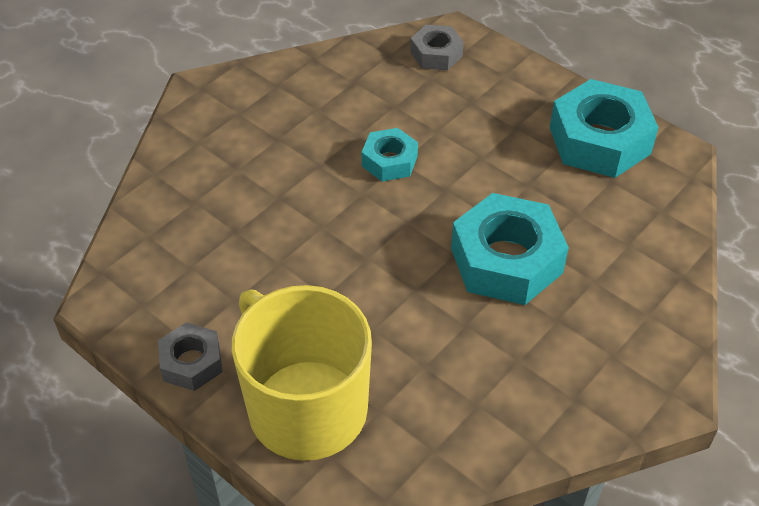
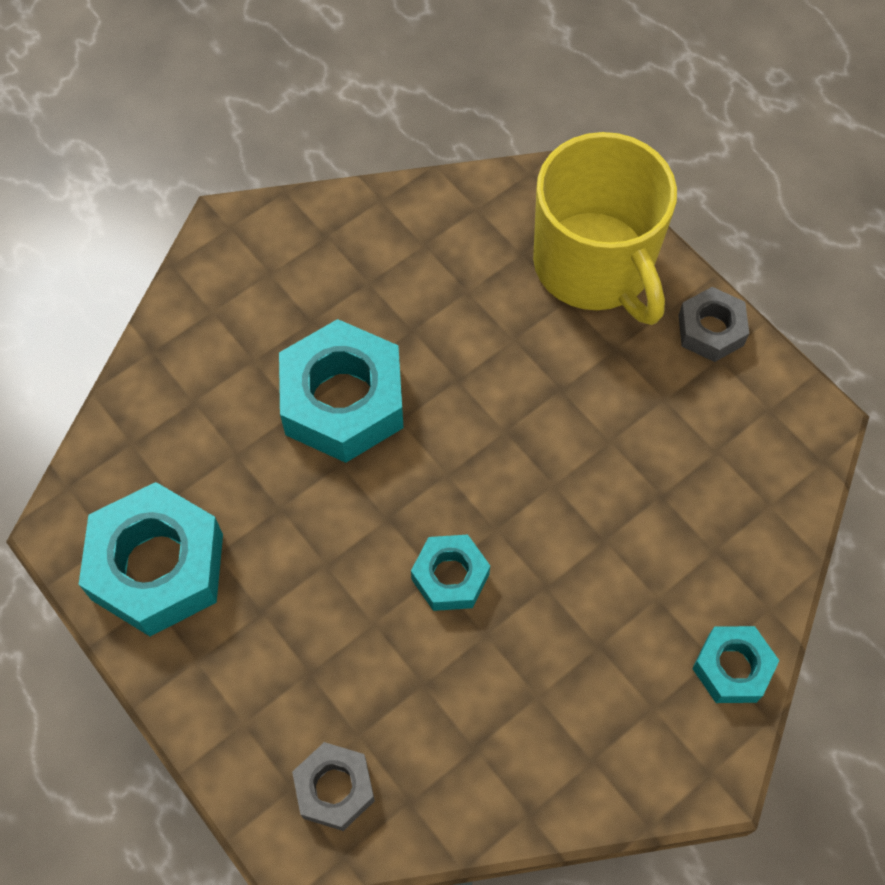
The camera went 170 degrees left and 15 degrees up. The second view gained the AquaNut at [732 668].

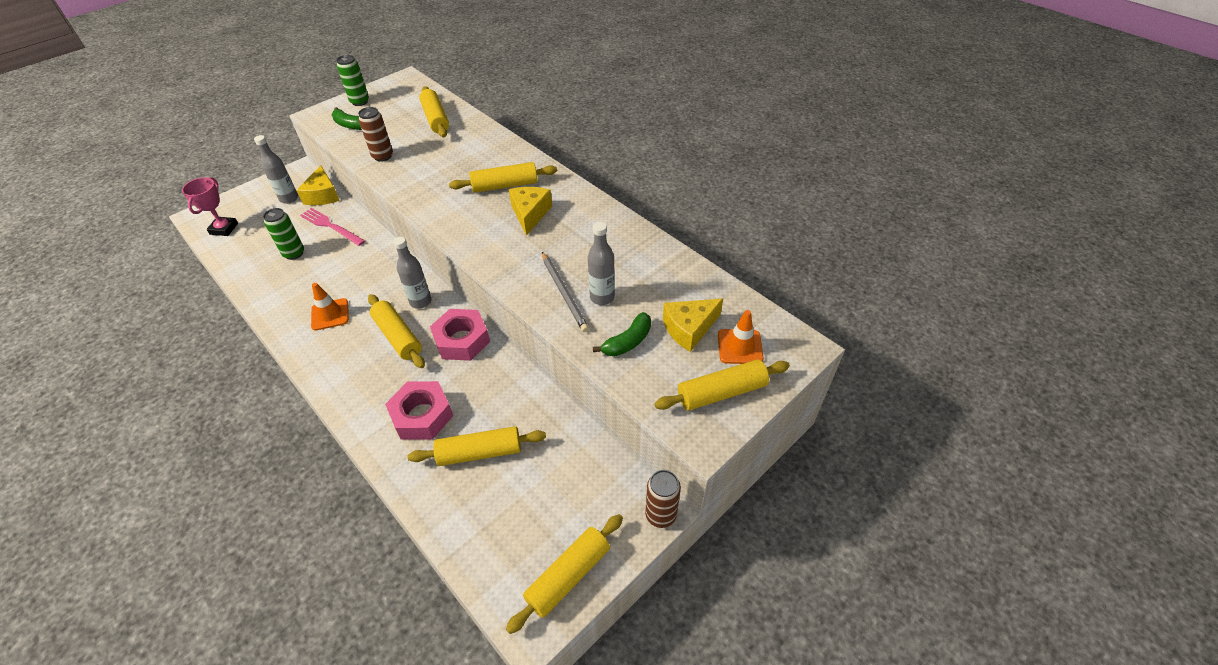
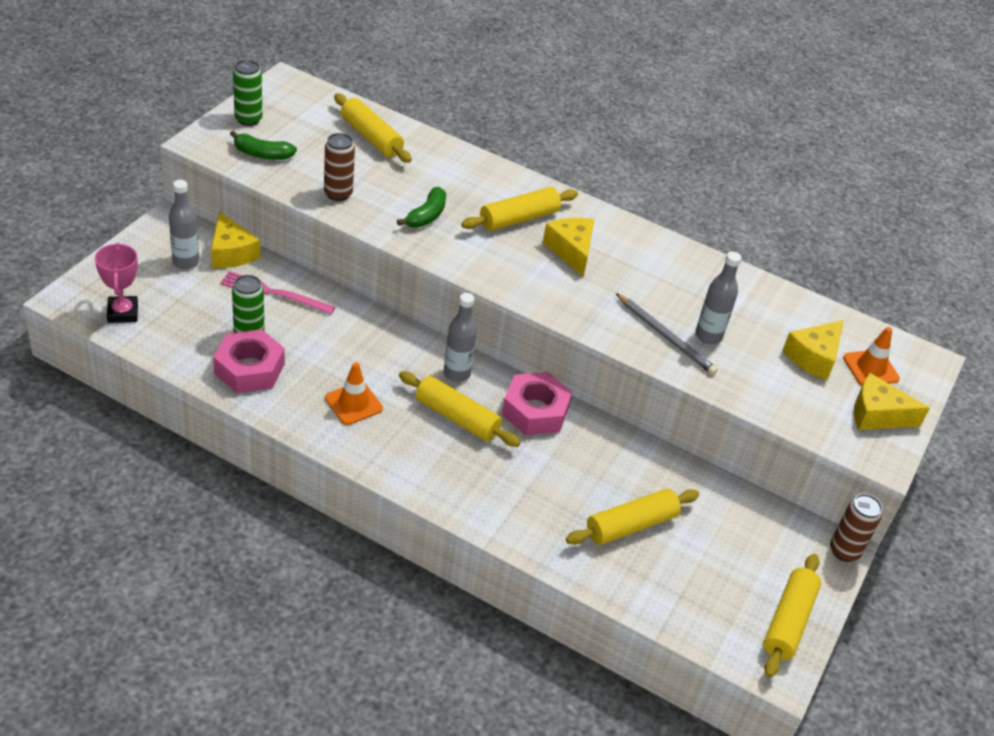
The camera went 25 degrees left and 5 degrees down. The RosePinkNut ended up elsewhere, having gone from [422 415] to [249 369]. The EmeraldBananaFruit ended up elsewhere, having gone from [627 342] to [426 216]. Where the BrightYellowDoughRoller stood at [721 393], the BrightYellowPieceOfCheese came to stand at [877 415].

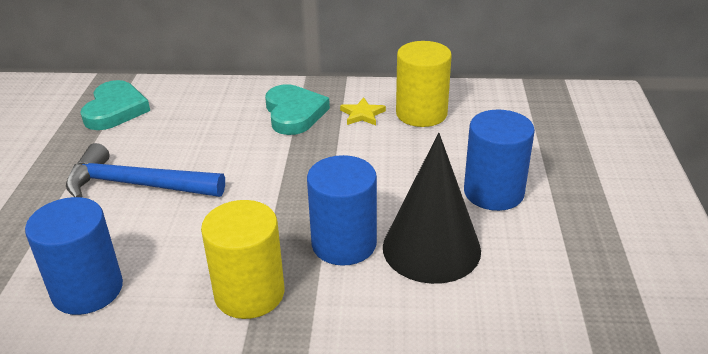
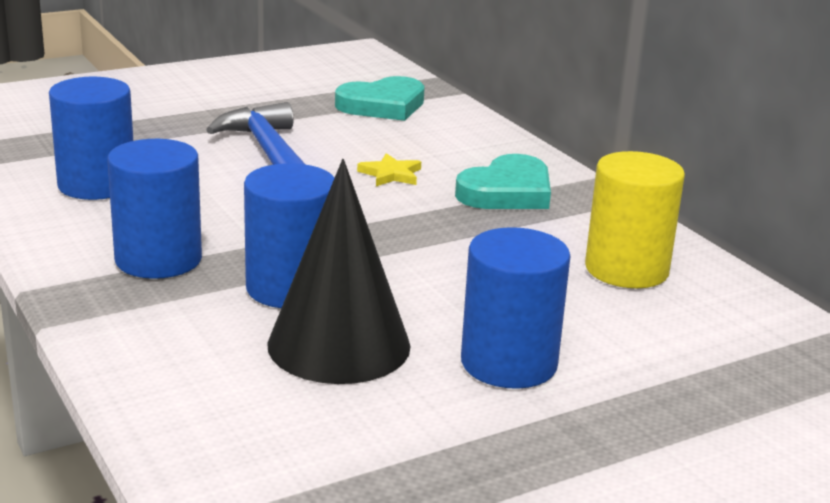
The camera went 55 degrees right and 10 degrees down. The BrightYellowStarShape ended up elsewhere, having gone from [362 114] to [391 174]. What was the BrightYellowCylinderShape at [249 293] turned into the BlueCylinderShape at [158 259].

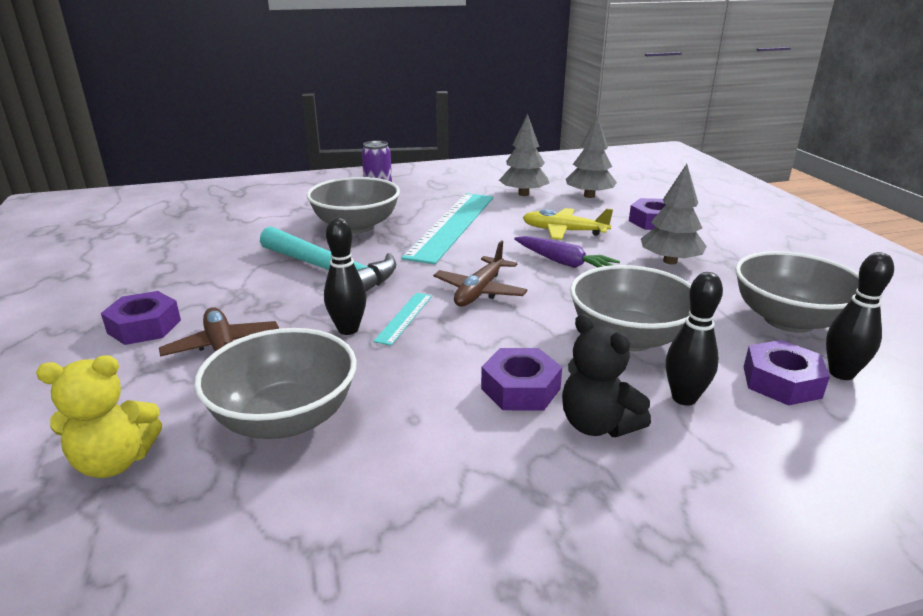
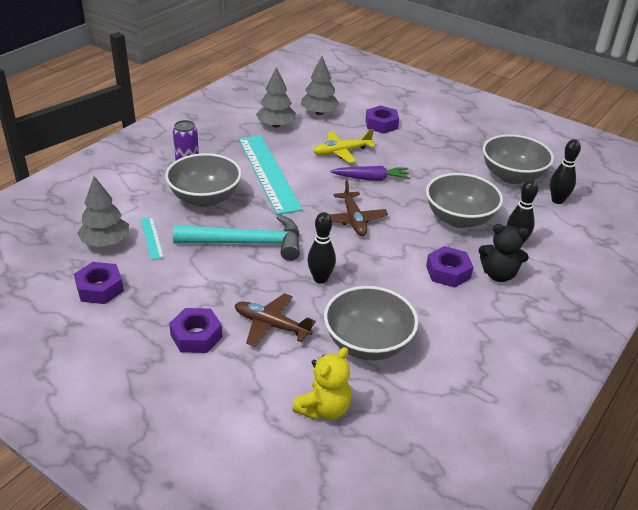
The camera went 40 degrees left and 10 degrees up. The AquaRuler ended up elsewhere, having gone from [404 317] to [152 238]. The GreyFirTree ended up elsewhere, having gone from [670 261] to [106 242]. The VioletNut ended up elsewhere, having gone from [781 382] to [100 288].

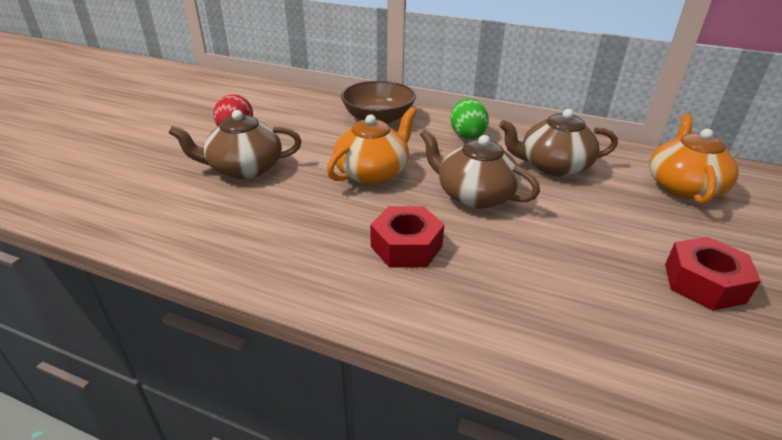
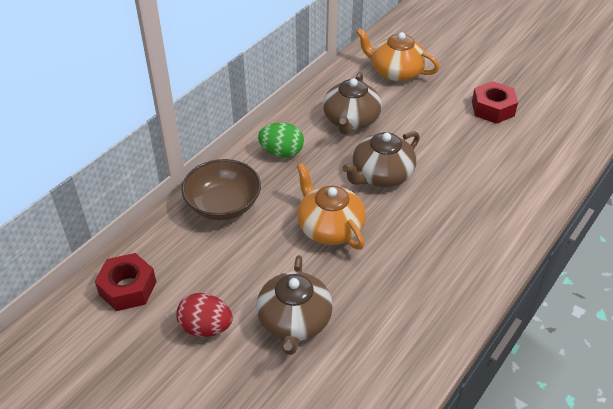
The camera went 75 degrees left and 10 degrees up. The CrimsonNut ended up elsewhere, having gone from [406 246] to [128 288].

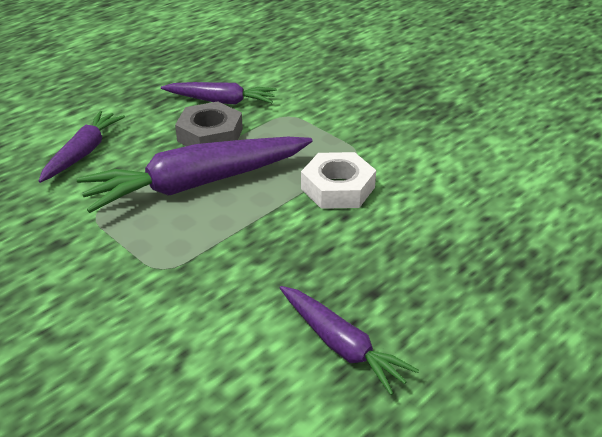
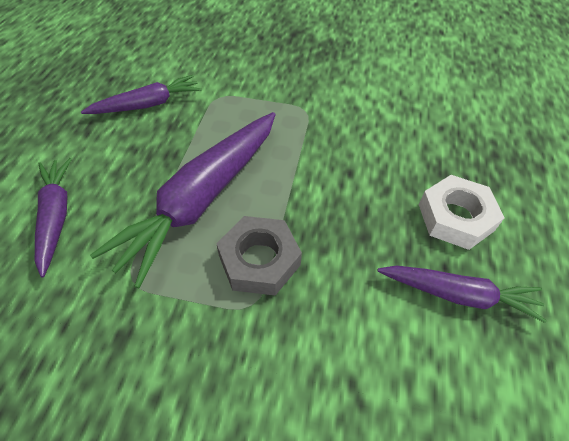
The camera went 35 degrees left and 15 degrees up. The GreyNut ended up elsewhere, having gone from [210 135] to [259 260]. The SnowWhiteNut ended up elsewhere, having gone from [338 188] to [455 217].

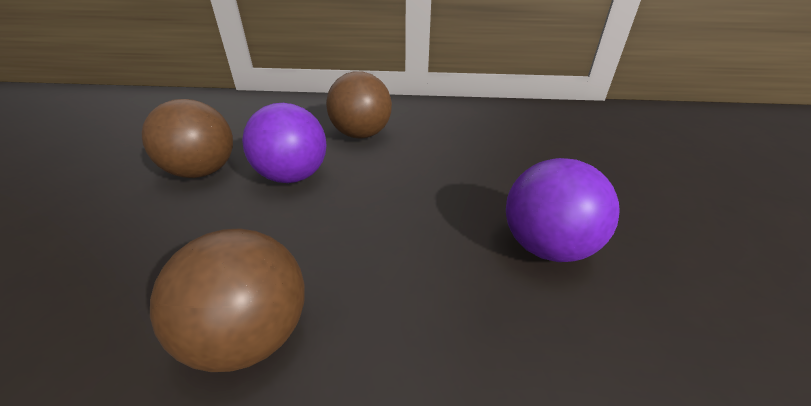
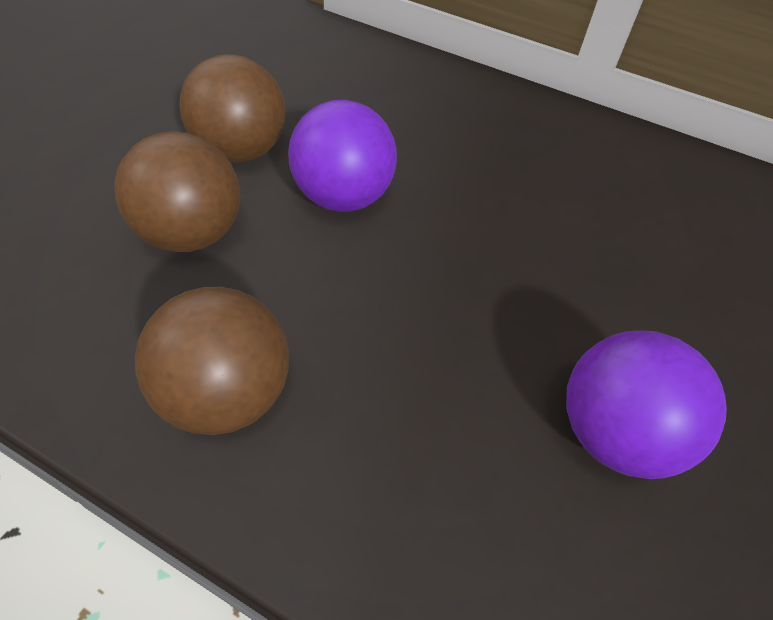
The camera went 20 degrees right and 15 degrees up. The BrownPlayBall ended up elsewhere, having gone from [361 135] to [191 234].

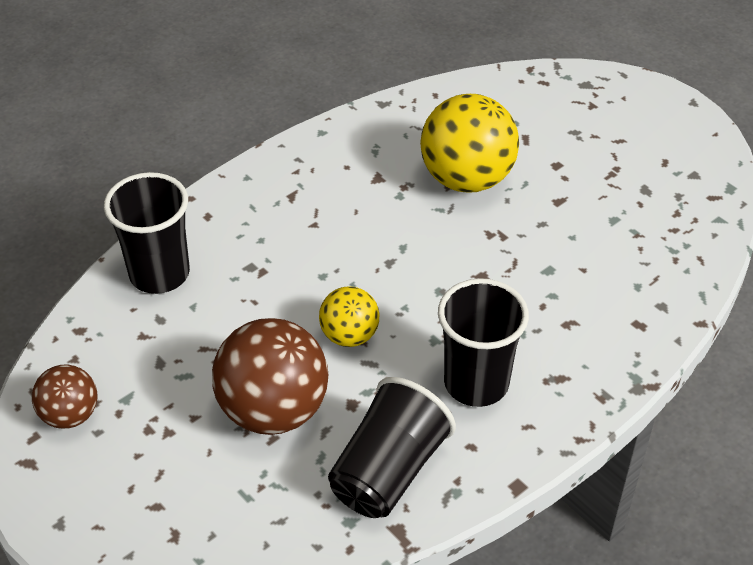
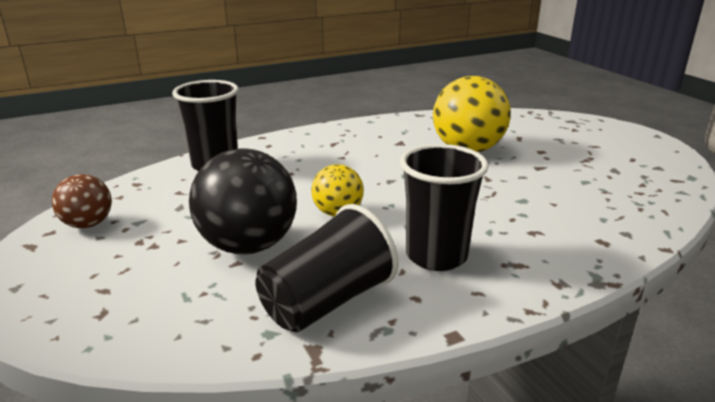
The camera went 15 degrees right and 20 degrees down. What was the BrownPlayBall at [273 410] turned into the EbonyPlayBall at [248 246].

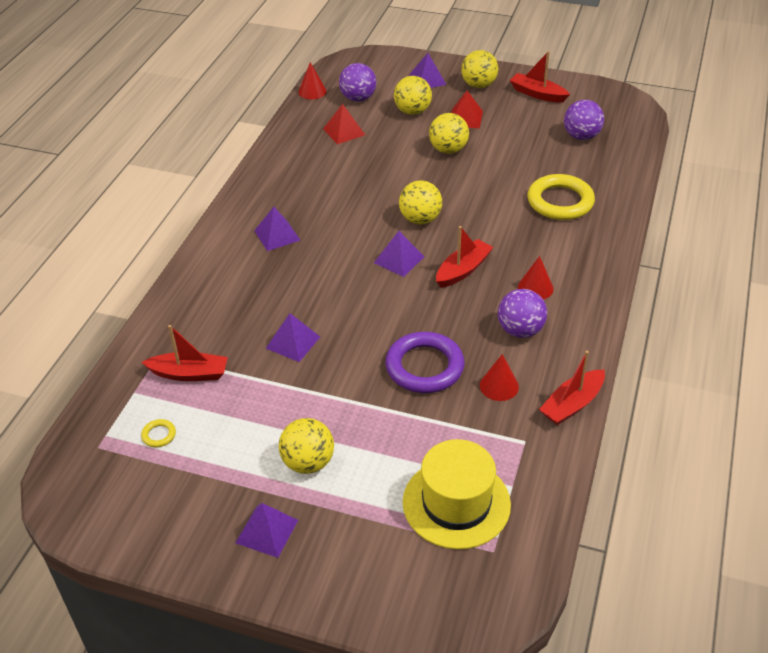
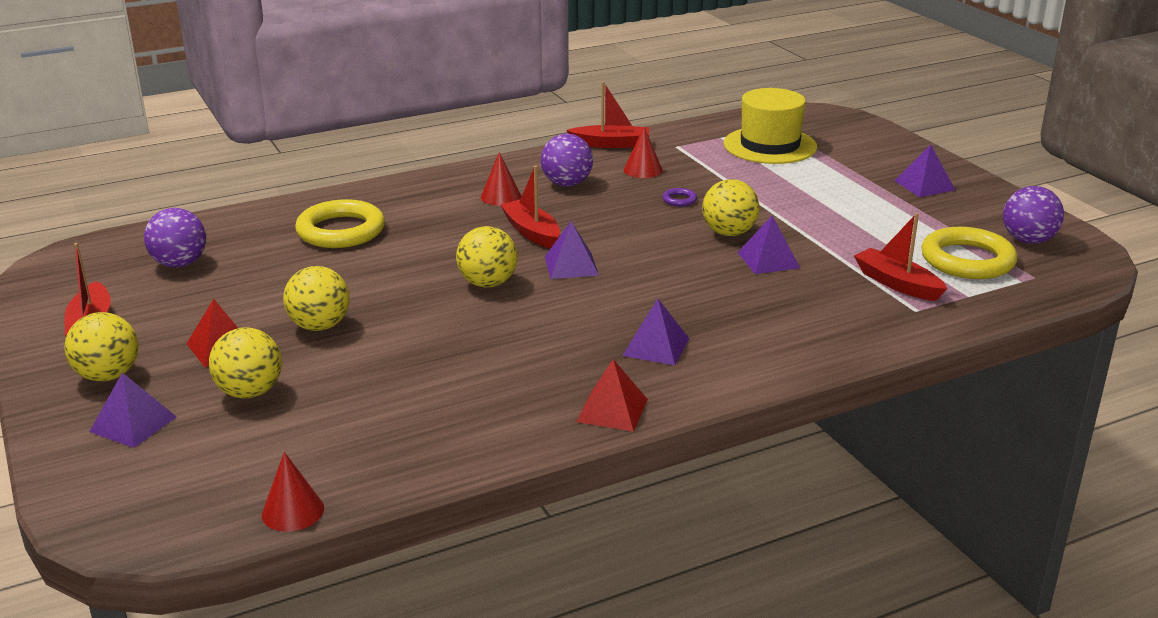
The camera went 135 degrees left and 15 degrees down. The BrightYellowPlayBall ended up elsewhere, having gone from [308 462] to [729 233]. The CrimsonSolidPyramid ended up elsewhere, having gone from [344 131] to [612 410]. The VioletPlayBall ended up elsewhere, having gone from [358 98] to [1028 240]. The CrimsonBoat at [463 270] ended up facing another way, 60 degrees clockwise from before. The size of the BrightYellowRing at [159 435] changed by a factor of 2.44. The size of the VioletRing at [424 367] changed by a factor of 0.41.

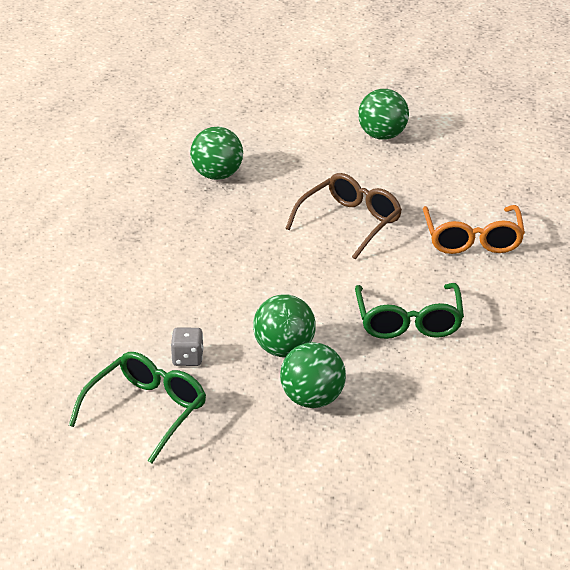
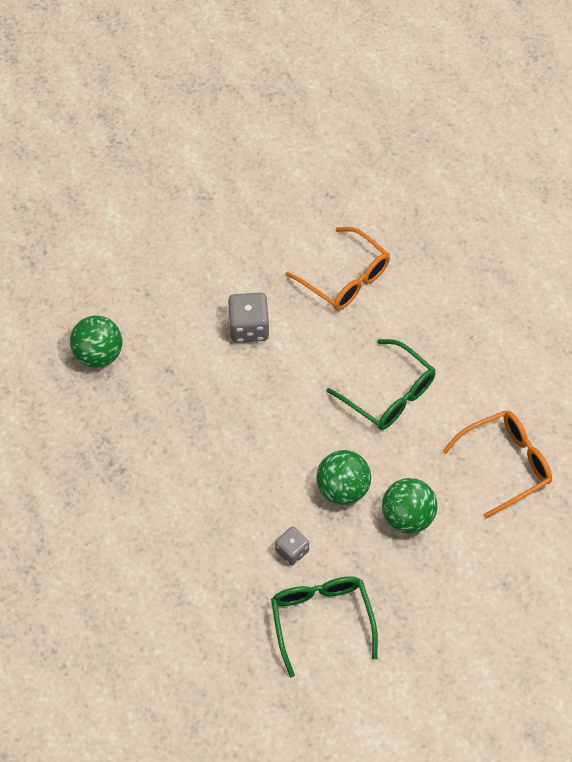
The camera went 45 degrees left and 25 degrees up. The second view lost the EmeraldPlayBall at [382 136]. The second view gained the OrangeEyeglasses at [506 464]. Where the BrownEyeglasses stood at [350 223], the GreyGameDie came to stand at [249 328].

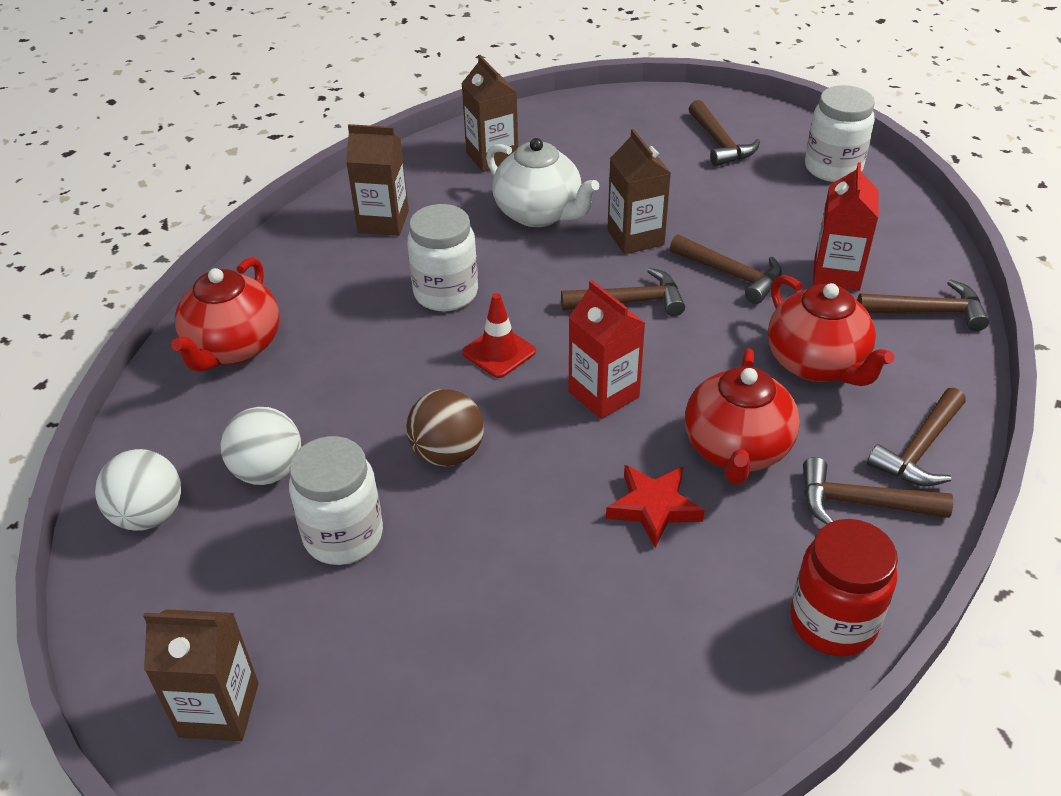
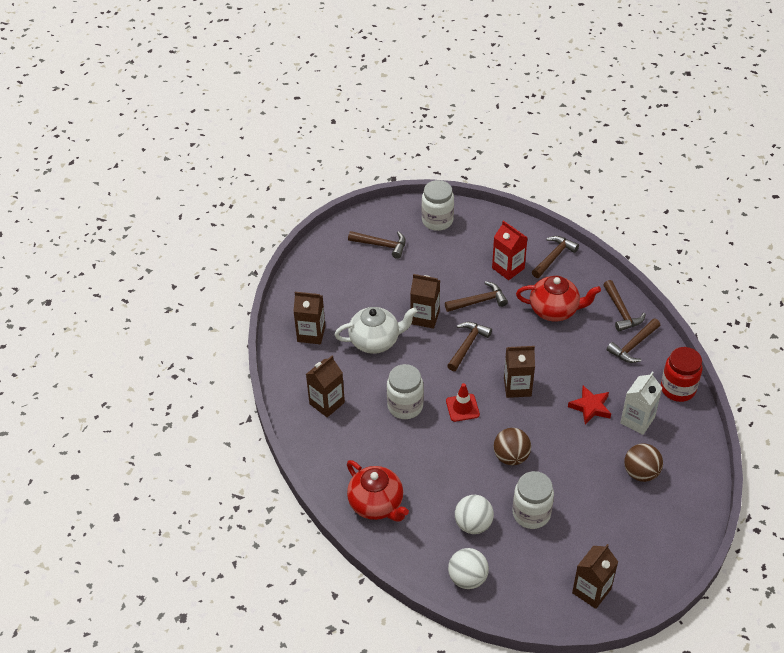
The camera went 55 degrees left and 5 degrees up. The second view lost the CrimsonTeapot at [736 450]. The second view gained the SnowWhiteMilkCarton at [637 420]. The second view gained the BrownPlayBall at [641 473]. What was the CrimsonMilkCarton at [603 394] turned into the BrownMilkCarton at [517 387].

